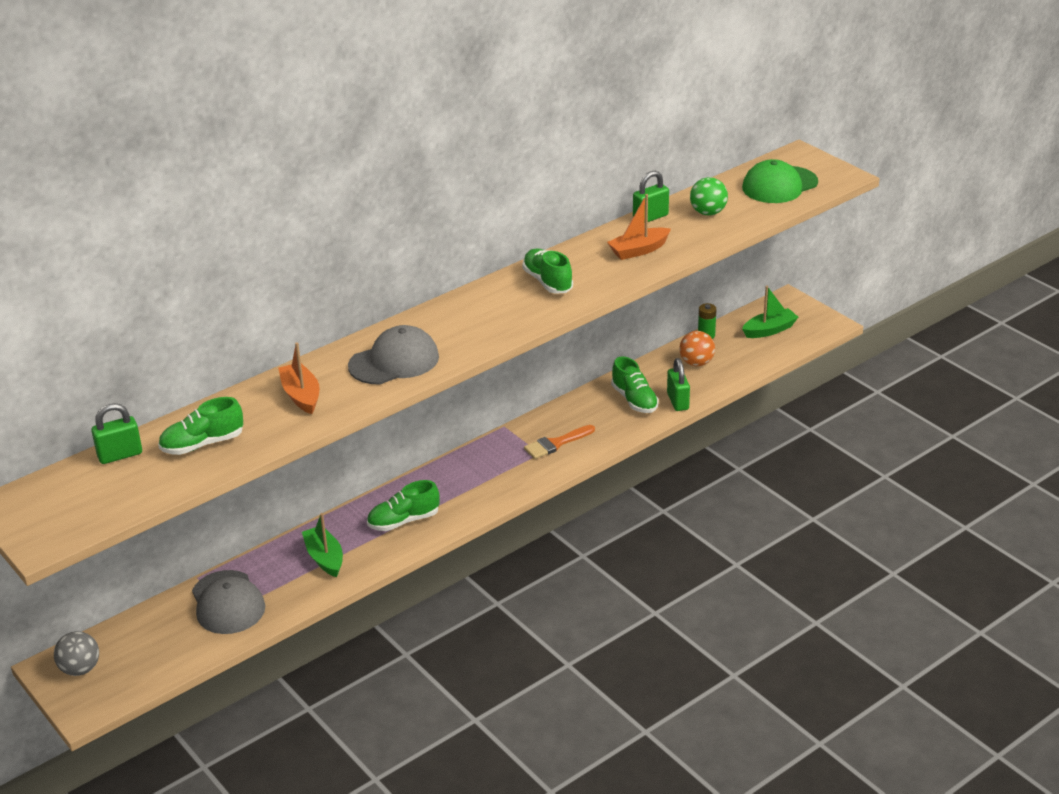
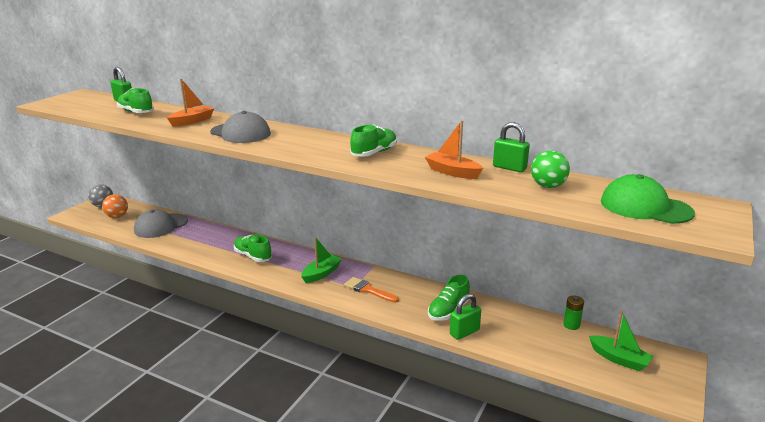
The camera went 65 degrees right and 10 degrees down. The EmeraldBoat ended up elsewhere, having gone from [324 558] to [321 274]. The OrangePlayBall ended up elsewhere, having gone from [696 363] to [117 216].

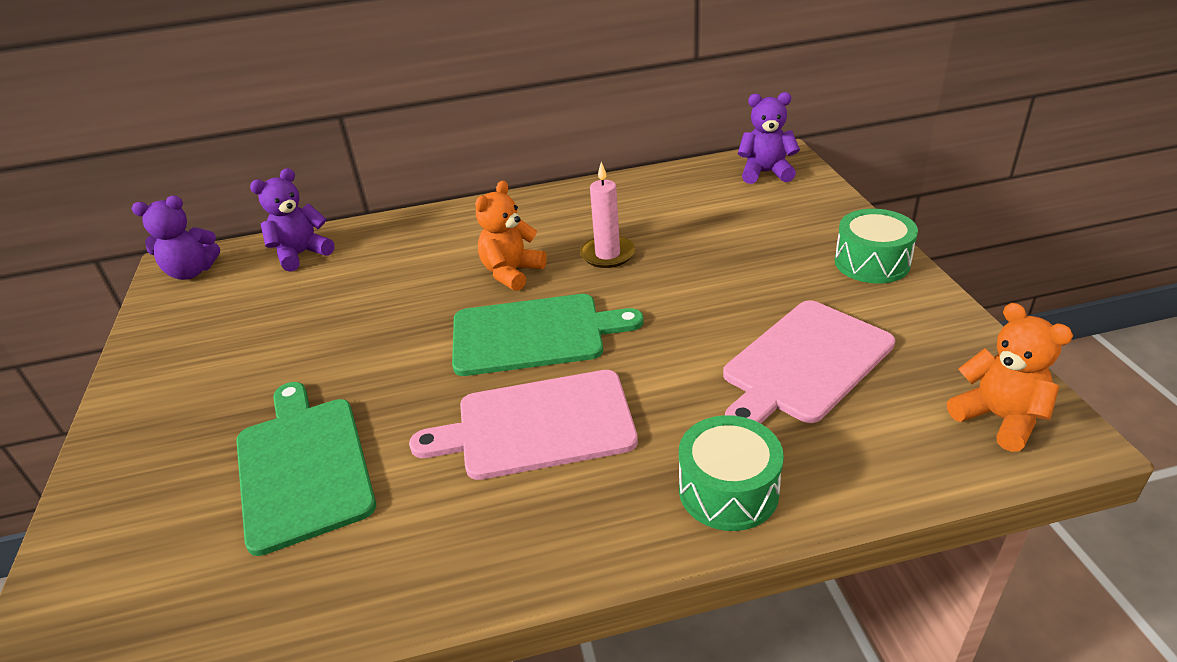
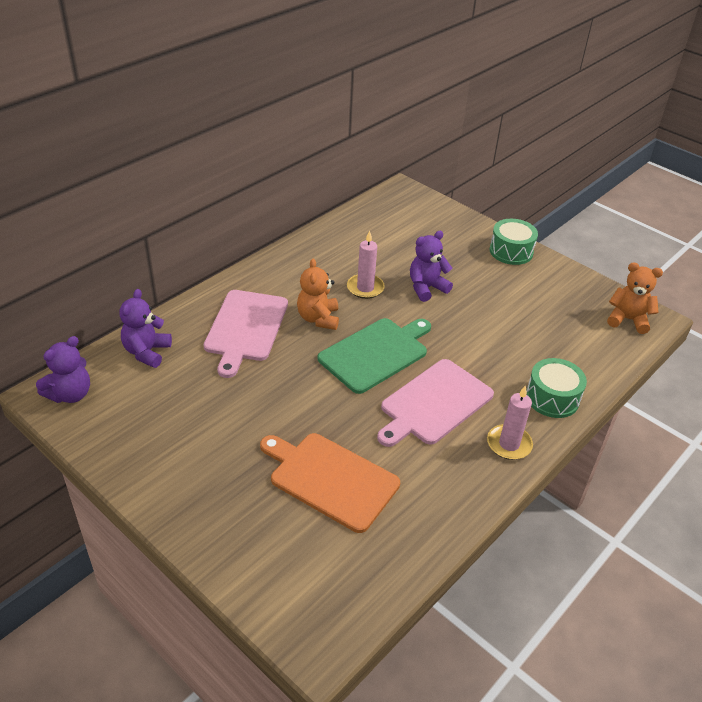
The camera went 40 degrees left and 5 degrees up. The second view gained the RosePinkPillarCandle at [509 444]. The RosePinkChoppingBoard ended up elsewhere, having gone from [805 363] to [246 328]. The VioletTeddyBear ended up elsewhere, having gone from [765 173] to [426 288]. What was the EmeraldChoppingBoard at [302 466] turned into the OrangeChoppingBoard at [330 479].

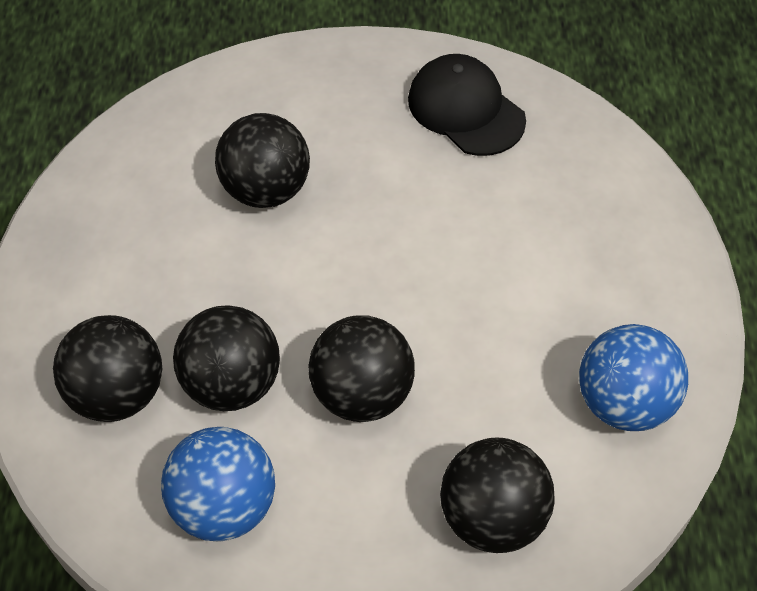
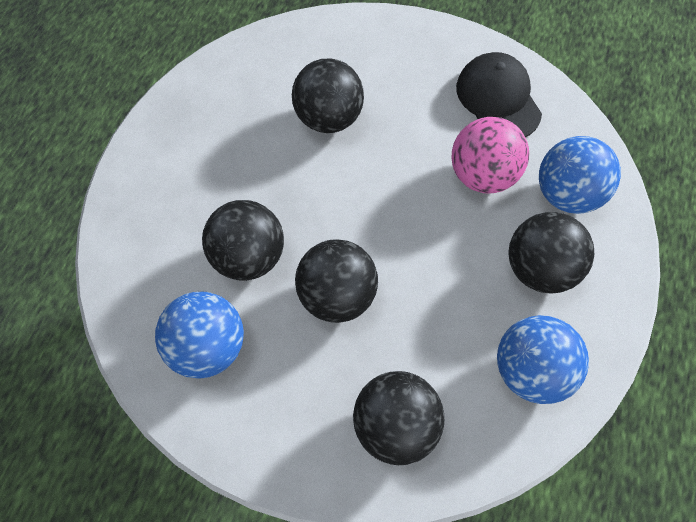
The camera went 20 degrees right and 10 degrees up. The second view gained the RosePinkPlayBall at [482 175]. The second view gained the BluePlayBall at [566 194]. The EbonyPlayBall ended up elsewhere, having gone from [118 394] to [538 268].

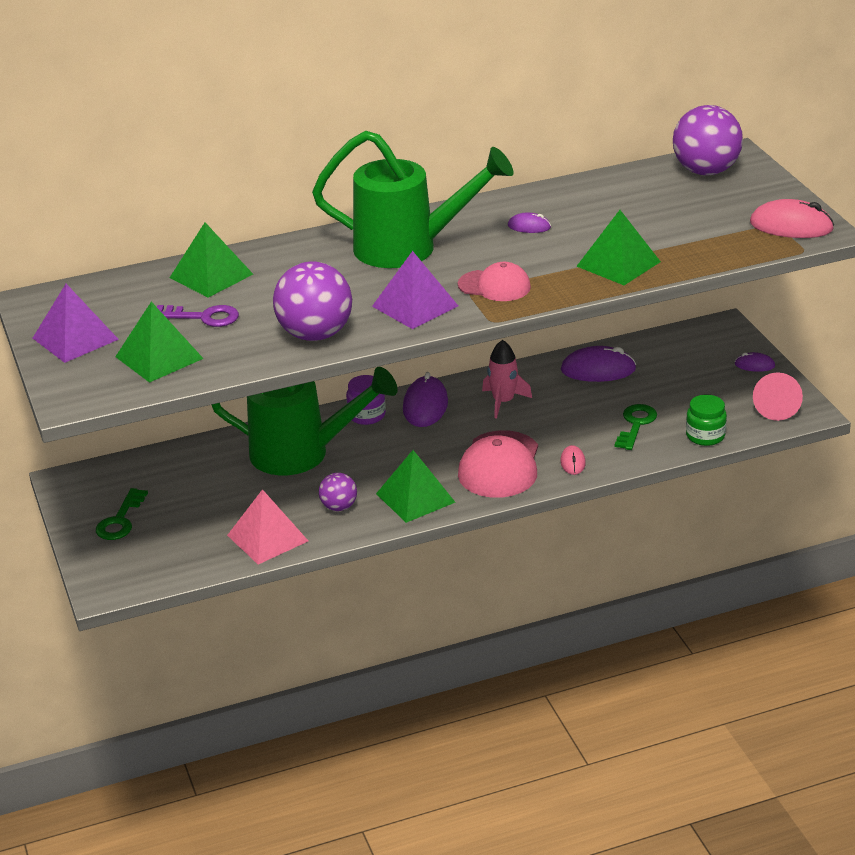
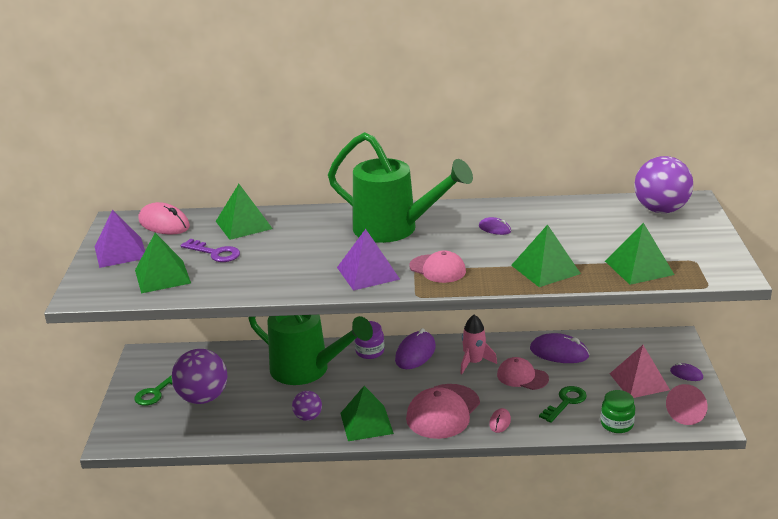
The camera went 20 degrees right and 5 degrees down. The second view gained the RosePinkPeakedCap at [522 377]. The second view gained the EmeraldSolidPyramid at [639 267]. The RosePinkSolidPyramid ended up elsewhere, having gone from [268 538] to [639 381]. The VioletPlayBall ended up elsewhere, having gone from [315 335] to [203 398]. The RosePinkPcMouse ended up elsewhere, having gone from [791 226] to [164 224].

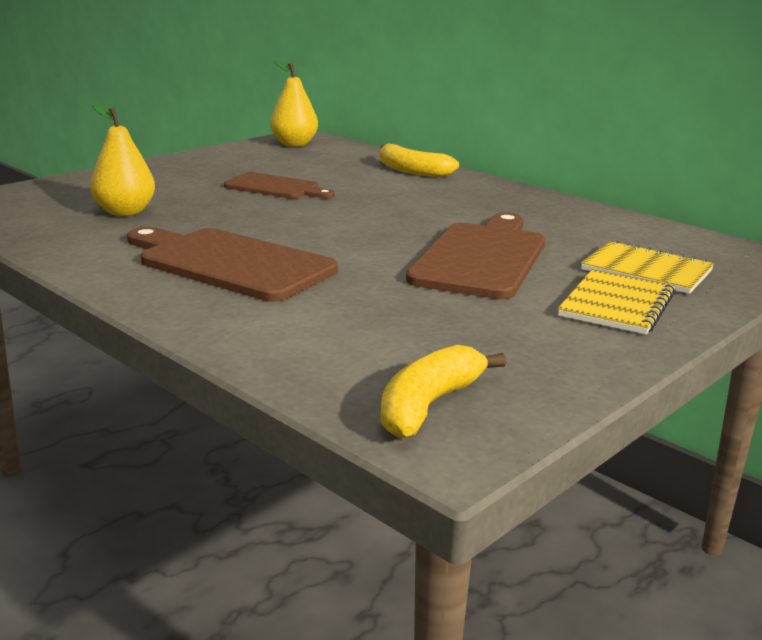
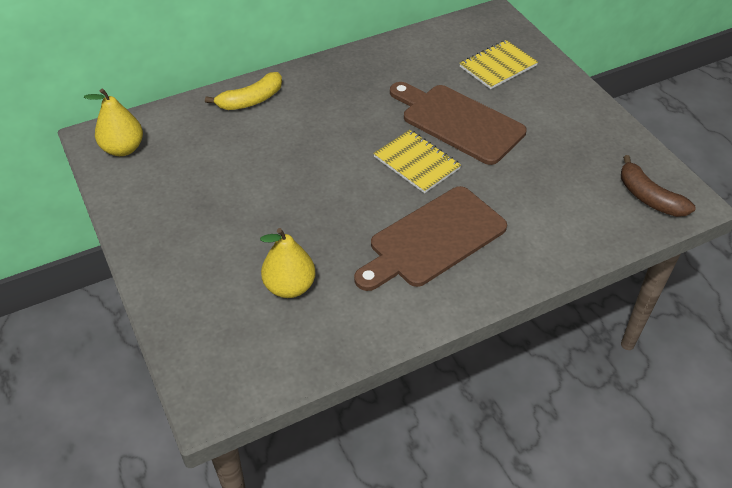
The camera went 70 degrees left and 25 degrees up. The second view lost the BrownChoppingBoard at [276 187]. The BrightYellowNotebook ended up elsewhere, having gone from [617 305] to [416 163]. What was the BrightYellowBananaFruit at [429 405] turned into the BrownBananaFruit at [649 197].

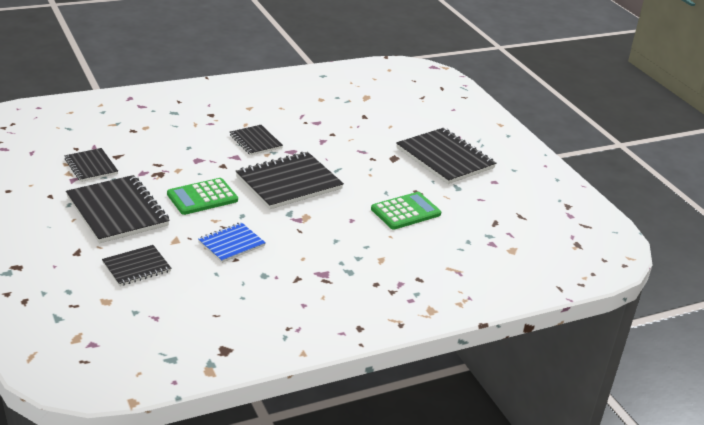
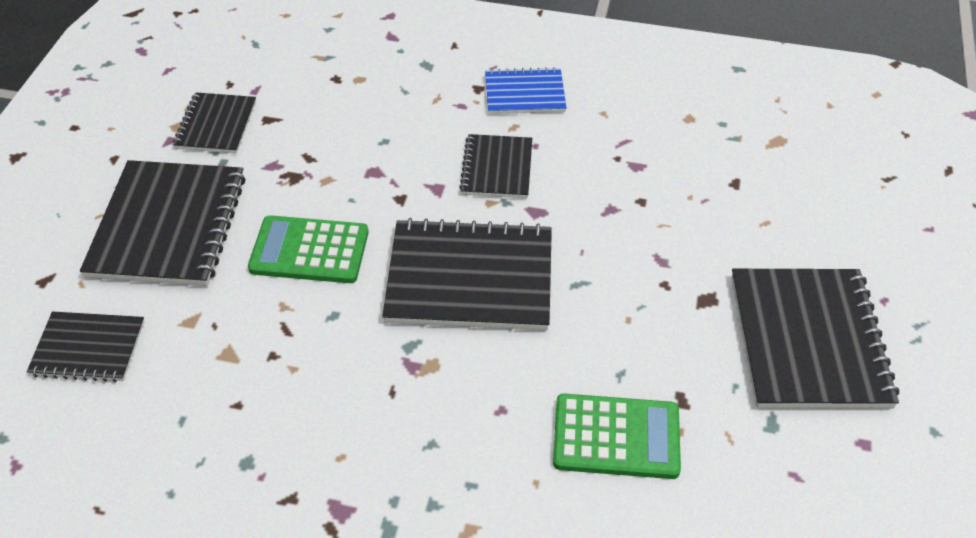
The camera went 40 degrees right and 15 degrees up. The BlueNotebook ended up elsewhere, having gone from [231 244] to [524 94].

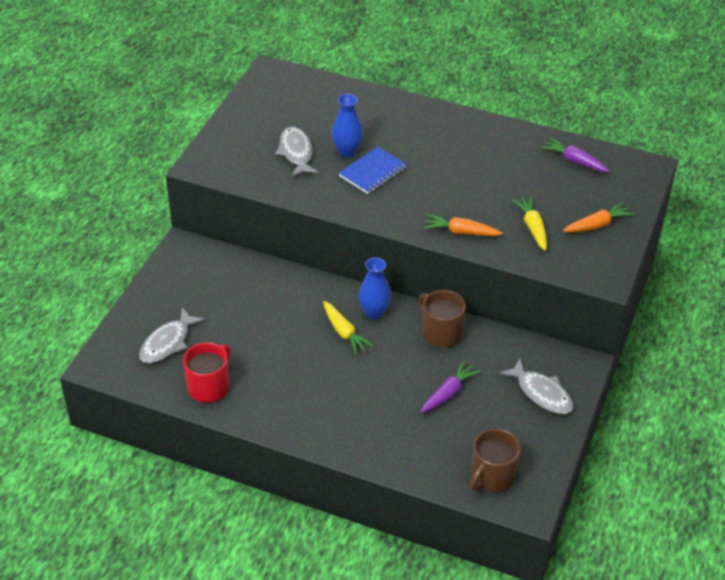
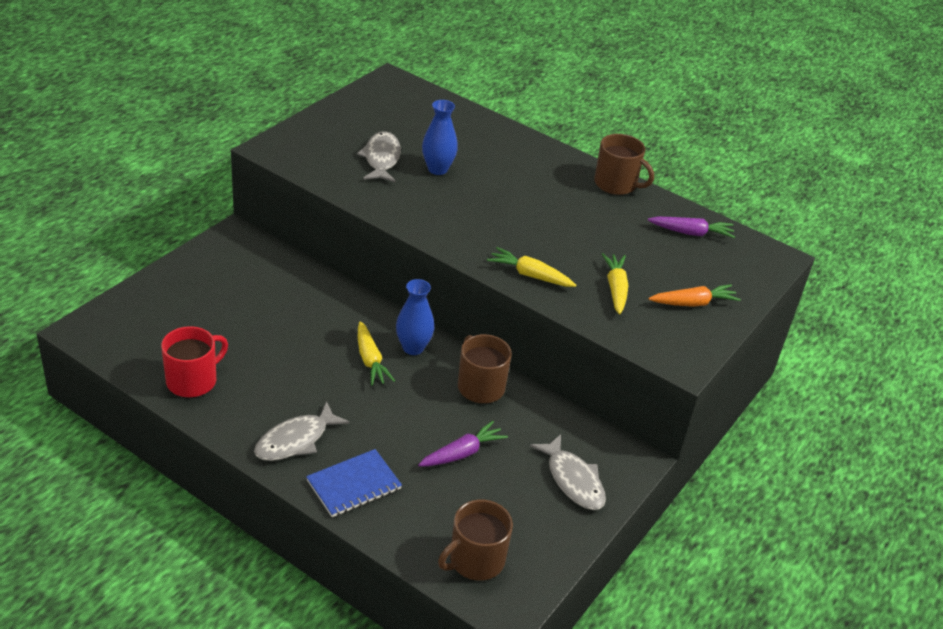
The camera went 10 degrees right and 5 degrees down. The second view gained the BrownTeaMug at [616 184]. The GreyToyFish ended up elsewhere, having gone from [168 342] to [296 440]. The BlueNotebook ended up elsewhere, having gone from [372 172] to [354 485]. What was the OrangeCarrot at [461 232] turned into the BrightYellowCarrot at [530 275]. The VioletCarrot at [574 161] ended up facing another way, 135 degrees clockwise from before.

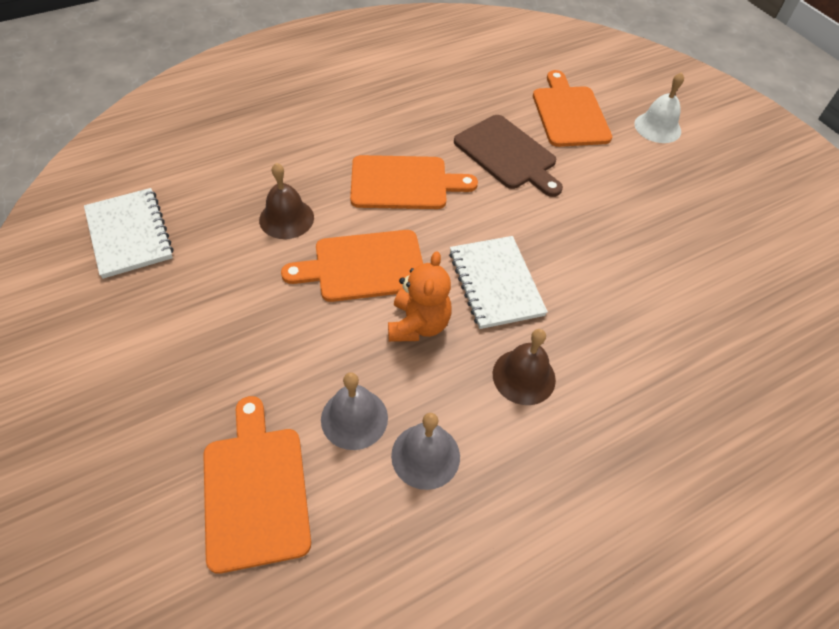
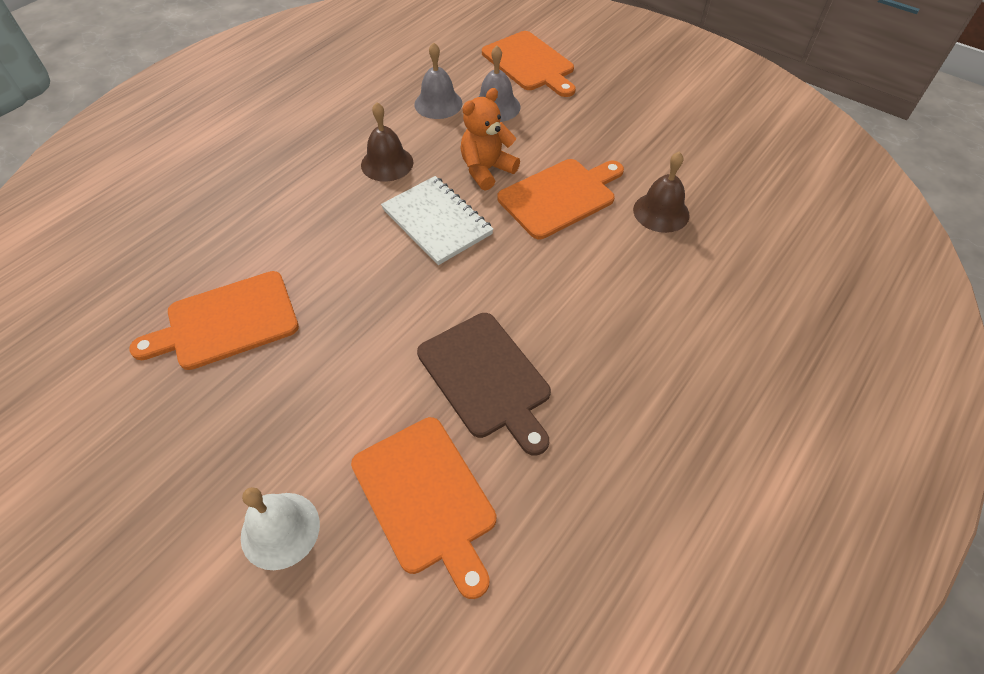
The camera went 160 degrees right and 0 degrees up. The second view lost the SnowWhiteNotebook at [129 234]. The OrangeChoppingBoard ended up elsewhere, having gone from [404 183] to [226 322]. The OrangeTeddyBear at [418 324] ended up facing another way, 60 degrees clockwise from before. The BrownChoppingBoard at [507 154] ended up facing another way, 150 degrees counterclockwise from before.

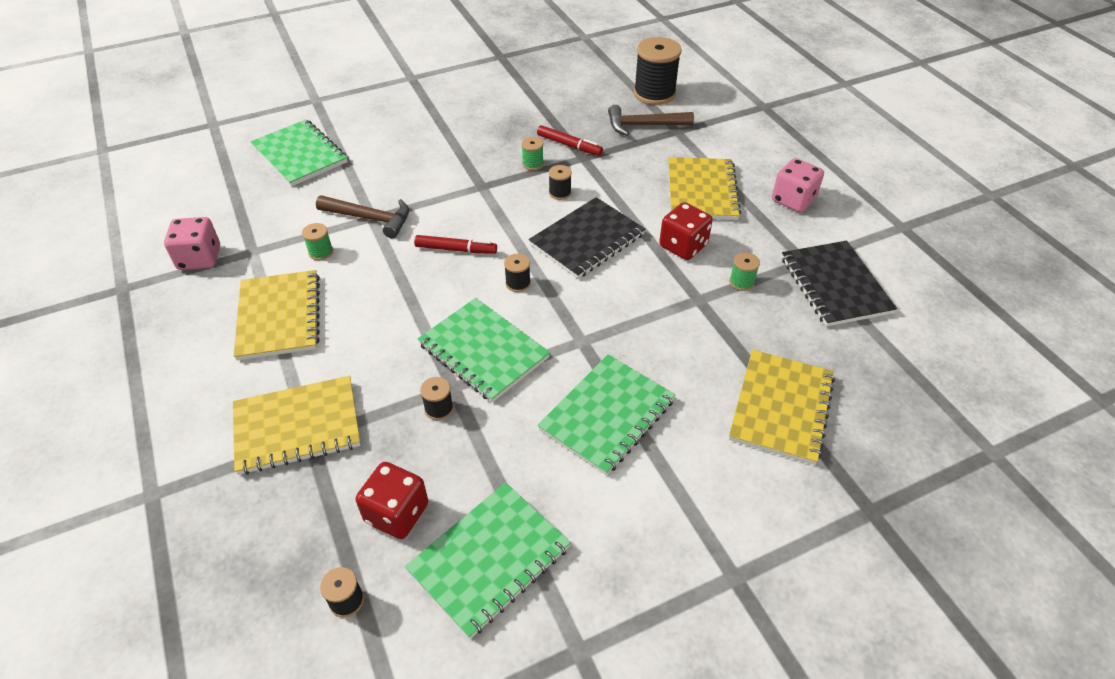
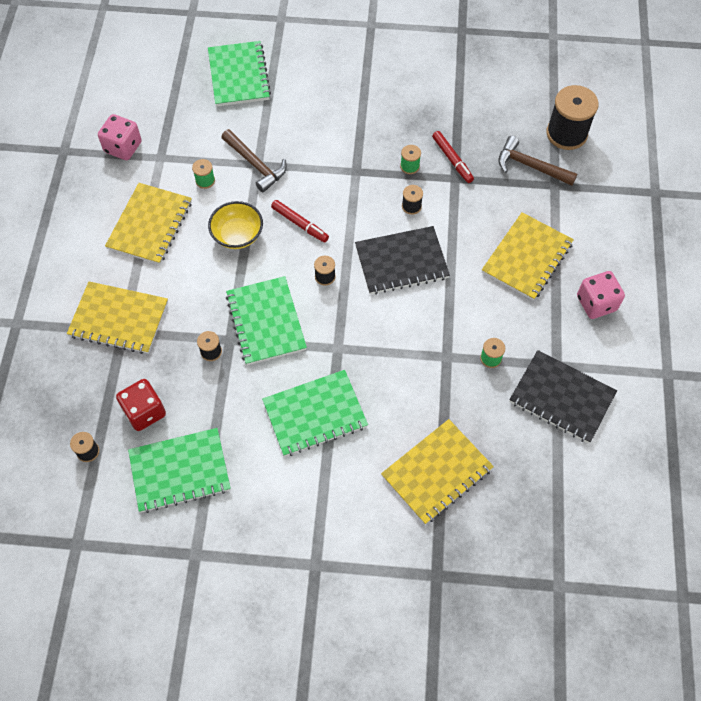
The camera went 30 degrees right and 15 degrees up. The second view lost the CrimsonGameDie at [683 246]. The second view gained the BrightYellowDeepDish at [237 235]. The EbonyNotebook at [835 285] ended up facing another way, 75 degrees counterclockwise from before.

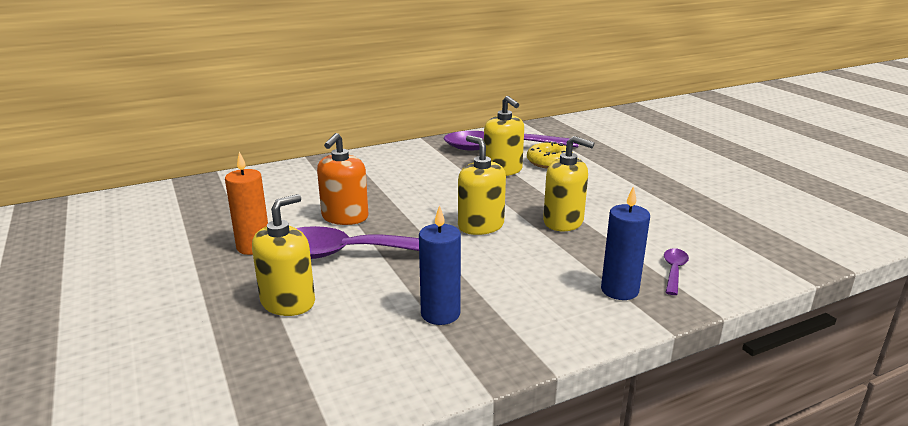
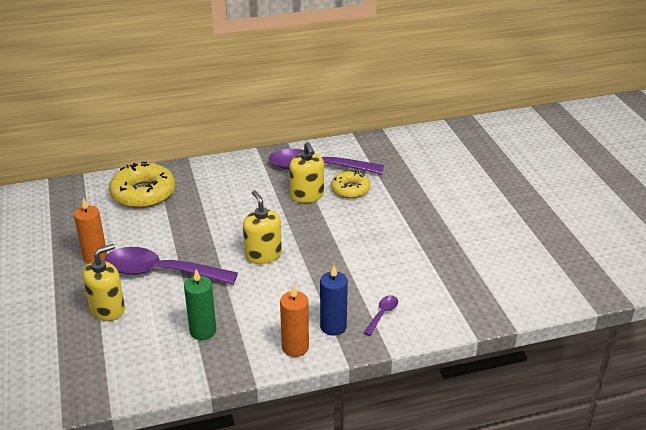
The camera went 10 degrees right and 10 degrees up. The second view lost the OrangePumpBottle at [345 217]. The second view lost the BrightYellowPumpBottle at [563 222]. The second view gained the BrightYellowDonut at [143 193]. The second view gained the OrangePillarCandle at [295 347]. What was the BluePillarCandle at [440 314] turned into the EmeraldPillarCandle at [203 331].

